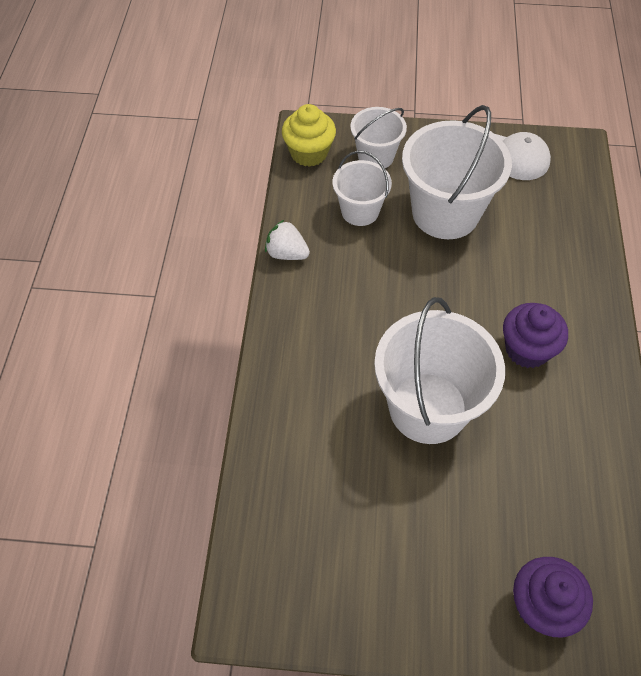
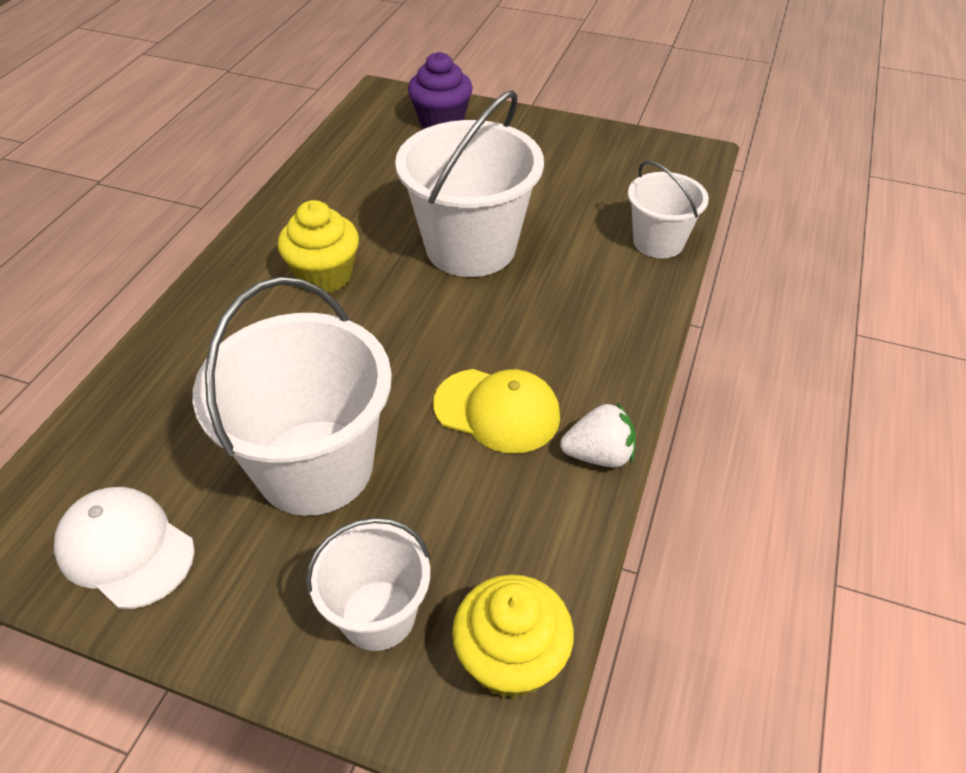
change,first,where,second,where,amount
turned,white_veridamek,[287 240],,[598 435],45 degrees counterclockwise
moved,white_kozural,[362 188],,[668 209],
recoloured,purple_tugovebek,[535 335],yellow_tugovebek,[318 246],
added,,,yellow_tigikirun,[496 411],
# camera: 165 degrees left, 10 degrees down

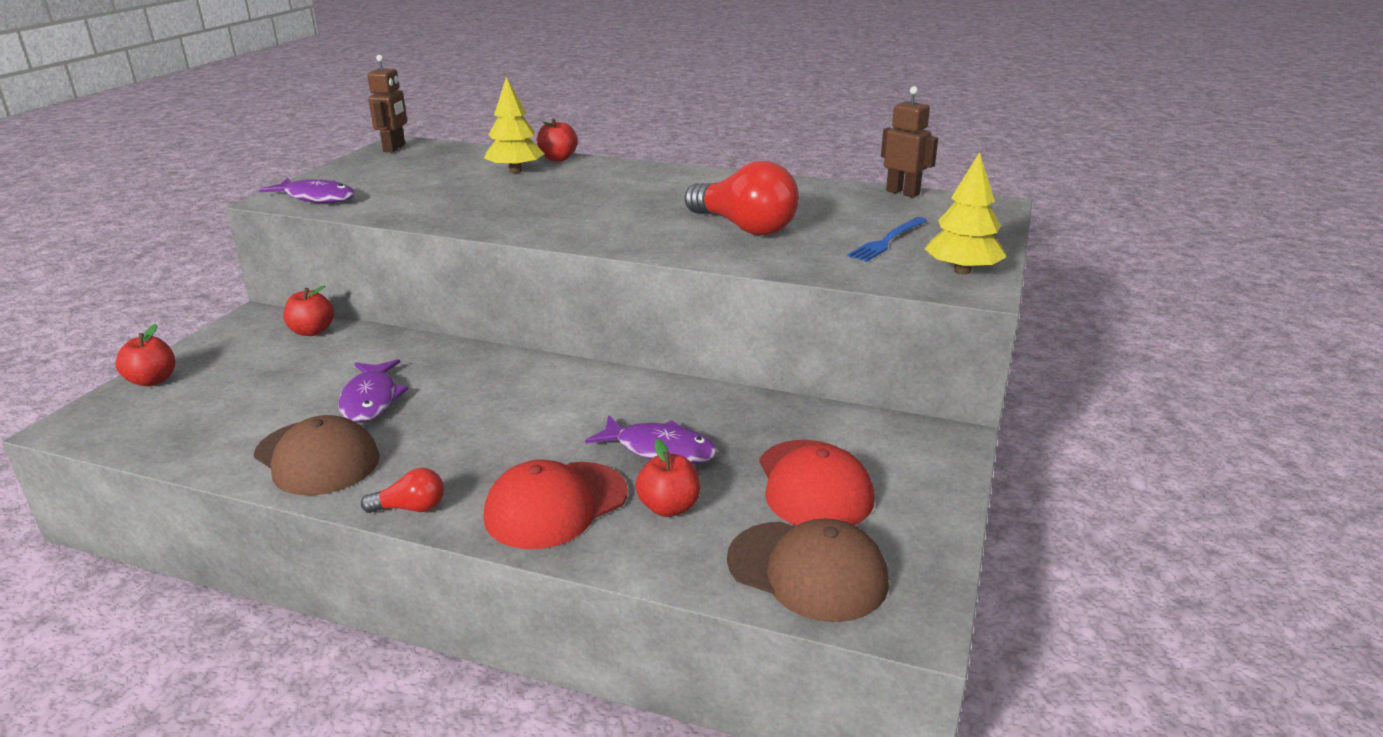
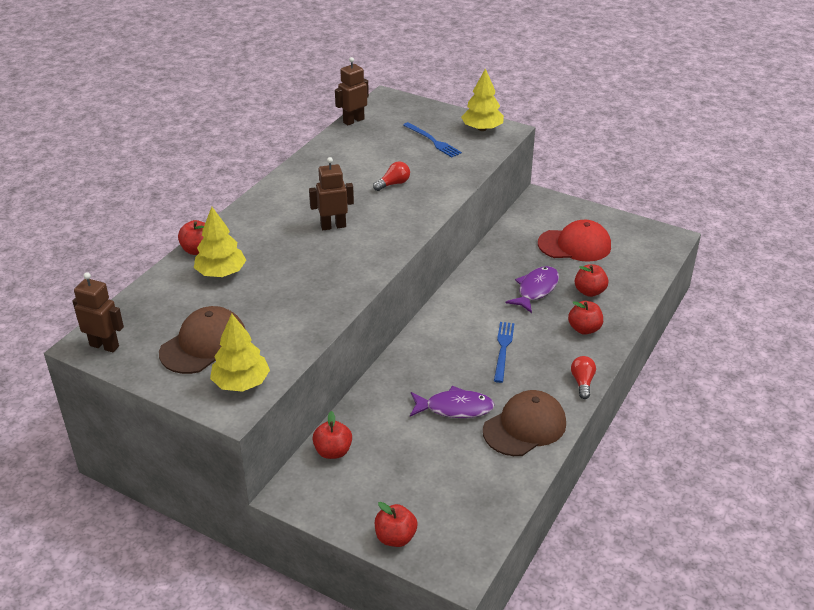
change,first,where,second,where,amount
replaced,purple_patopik,[307 190],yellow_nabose,[240 353],
replaced,red_tigikirun,[555 504],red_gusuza,[585 318],
resized,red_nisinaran,[742 198],,[391 176],x0.47
moved,brown_tigikirun,[808 570],,[202 340],
added,,,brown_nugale,[331 193],
added,,,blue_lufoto,[504 352],
# camera: 80 degrees left, 10 degrees up

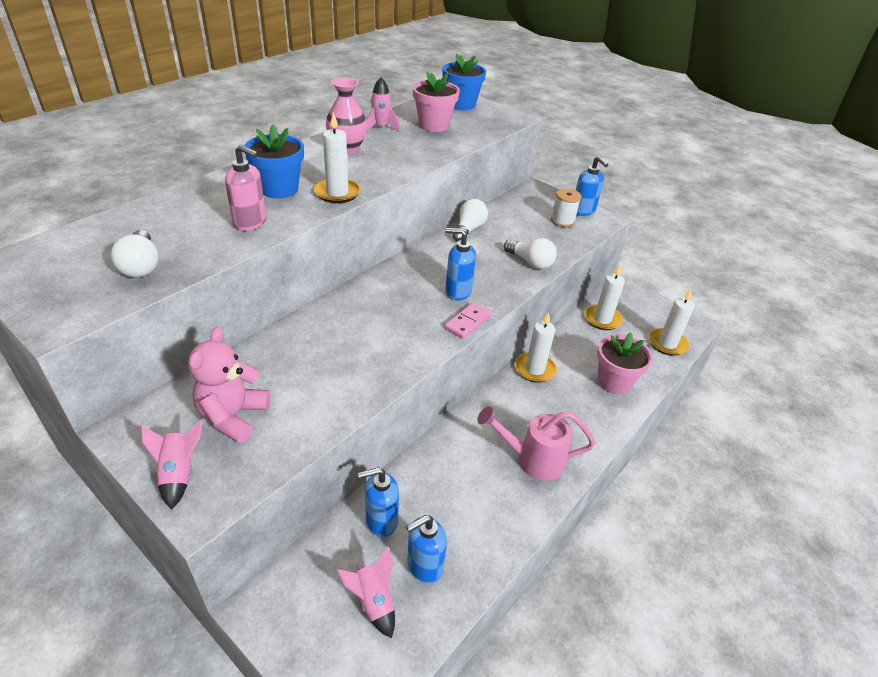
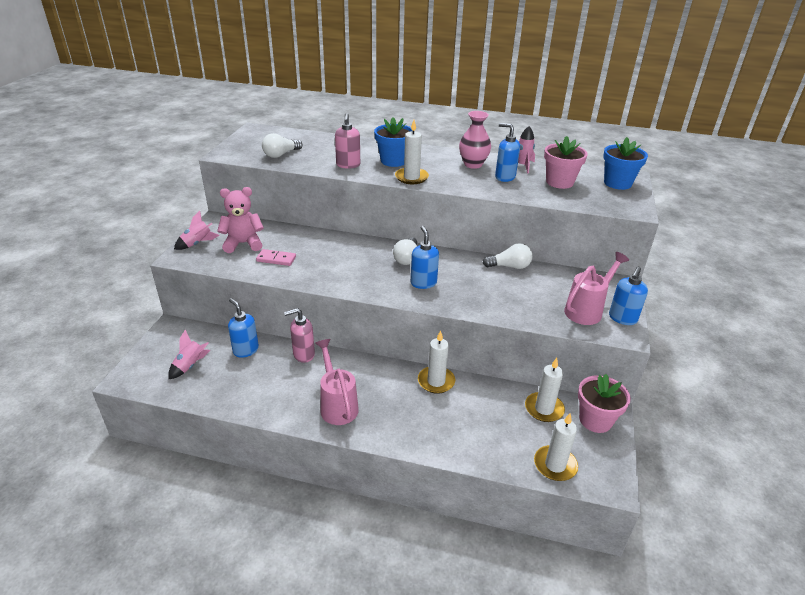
change,first,where,second,where,amount
moved,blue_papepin,[426 549],,[507 152],
moved,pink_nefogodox,[467 320],,[276 257],
moved,white_nisinaran,[530 253],,[405 251],
replaced,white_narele,[566 208],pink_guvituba,[596 288],
moved,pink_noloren,[625 363],,[604 403],
added,,,pink_papepin,[299 335],
# camera: 65 degrees right, 5 degrees down

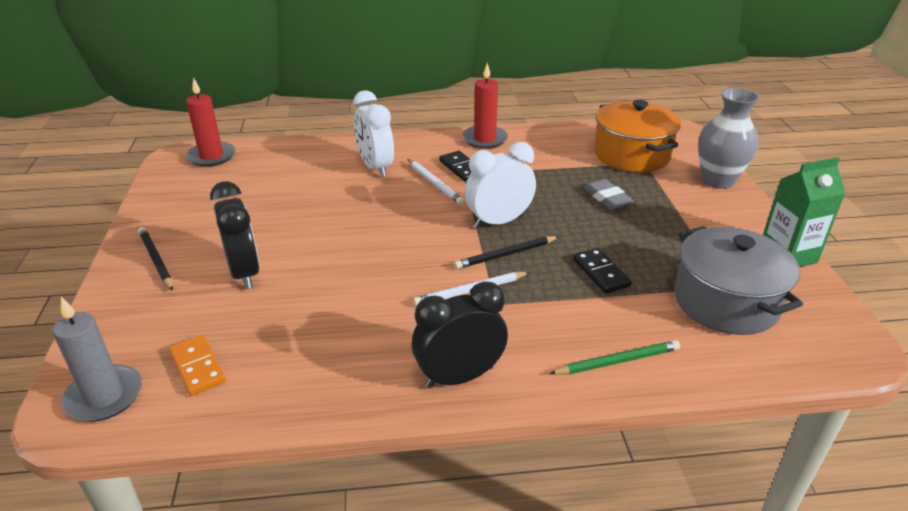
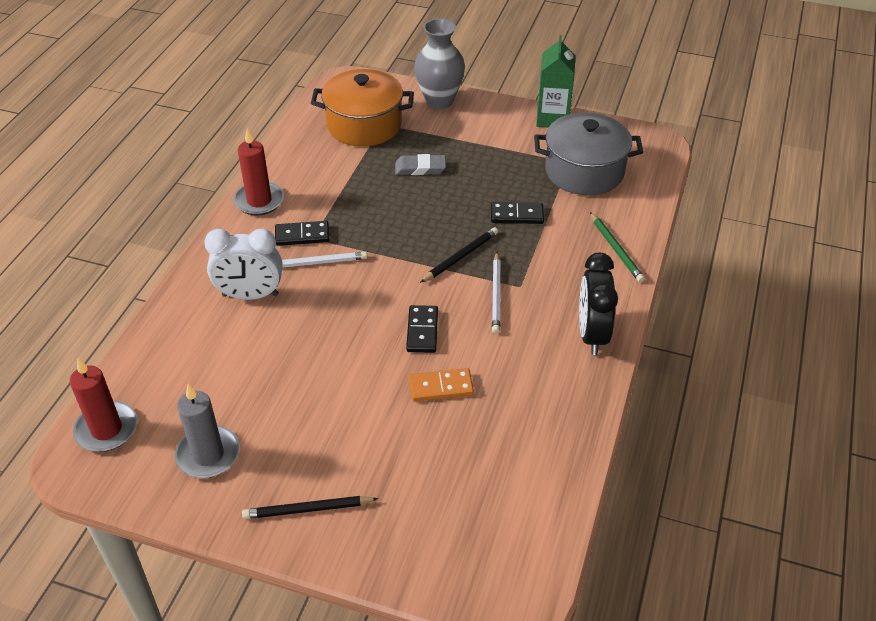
change,first,where,second,where,amount
moved,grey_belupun,[97 359],,[207 431],
moved,orange_nefogodox,[197 365],,[441 384],
removed,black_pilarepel,[235 235],,,
turned,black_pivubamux,[507 252],,[459 255],135 degrees counterclockwise
removed,white_pilarepel,[500 185],,,
turned,green_pivubamux,[614 357],,[617 247],150 degrees clockwise
added,,,black_nefogodox,[422 329],
# camera: 65 degrees left, 10 degrees up

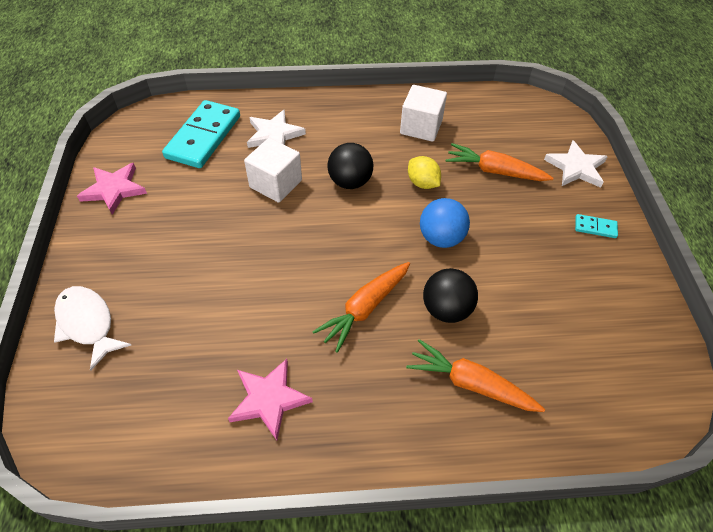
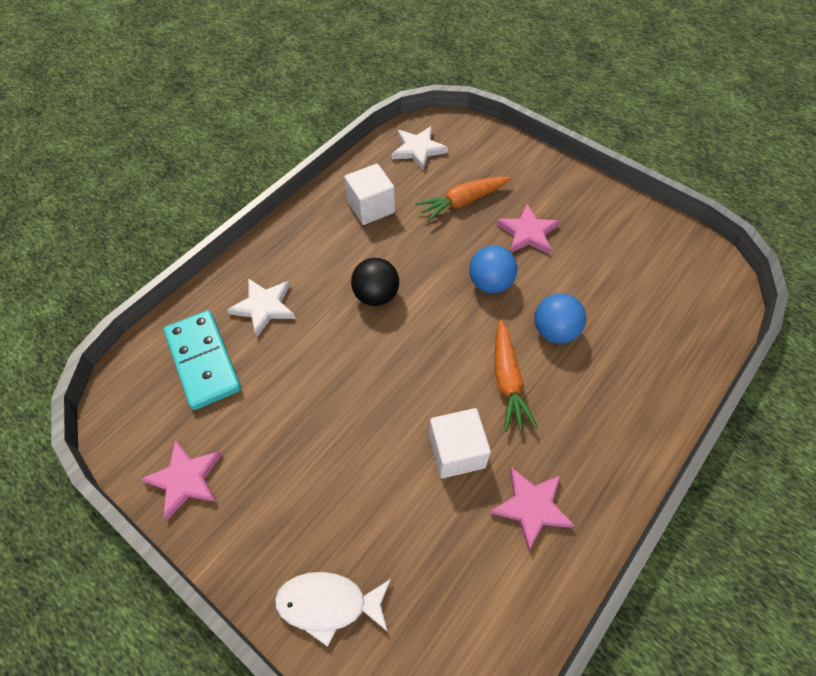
change,first,where,second,where,amount
moved,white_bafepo,[273 170],,[460 443],
removed,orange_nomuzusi,[475 375],,,
removed,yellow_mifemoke,[424 172],,,
recoloured,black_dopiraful,[450 295],blue_dopiraful,[560 318],
moved,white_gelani,[576 164],,[420 148],
removed,turquoise_nefogodox,[596 226],,,
added,,,pink_gelani,[528 229],
# camera: 45 degrees left, 5 degrees up

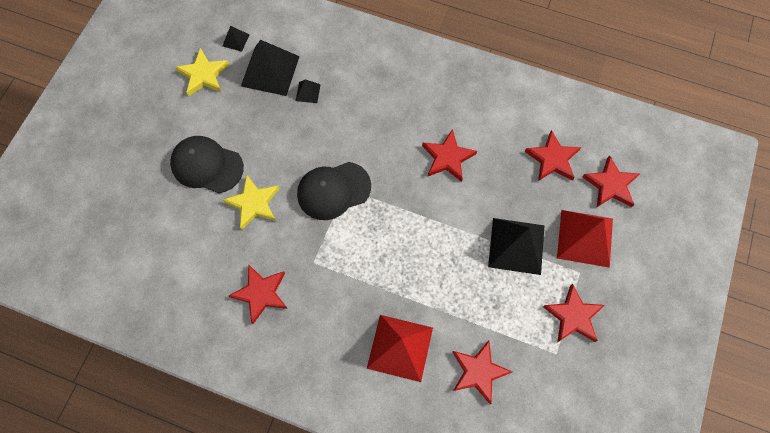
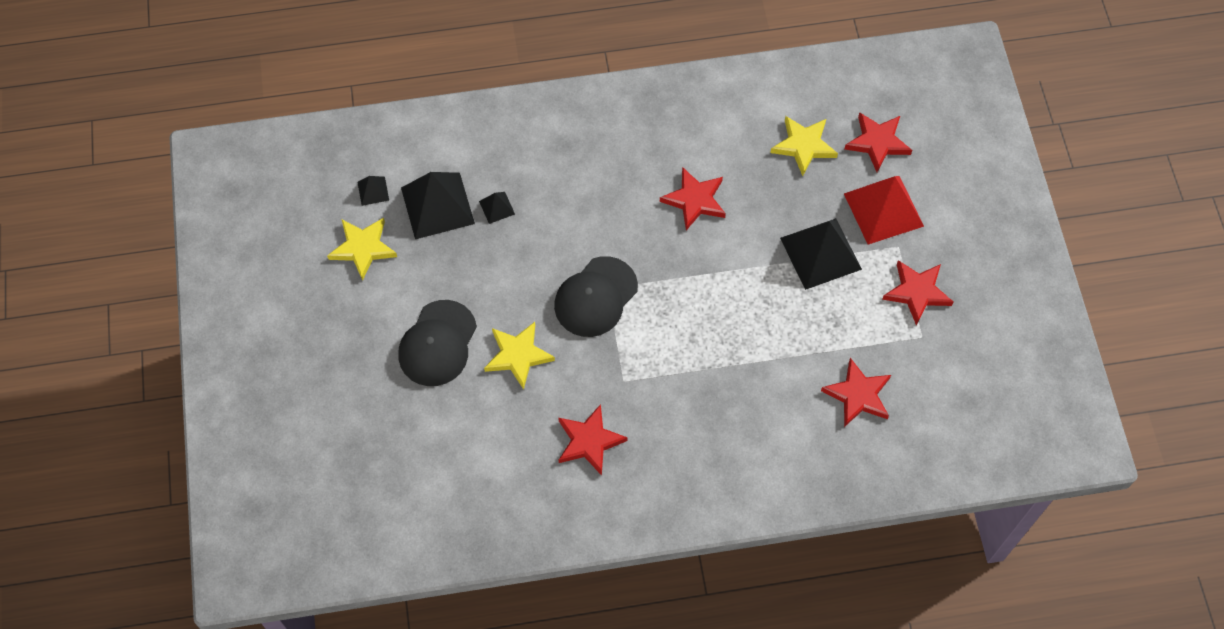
change,first,where,second,where,amount
turned,black_tigikirun,[207 164],,[437 343],60 degrees counterclockwise
removed,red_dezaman,[400 348],,,
recoloured,red_gelani,[552 155],yellow_gelani,[804 146],
# camera: 30 degrees left, 5 degrees down

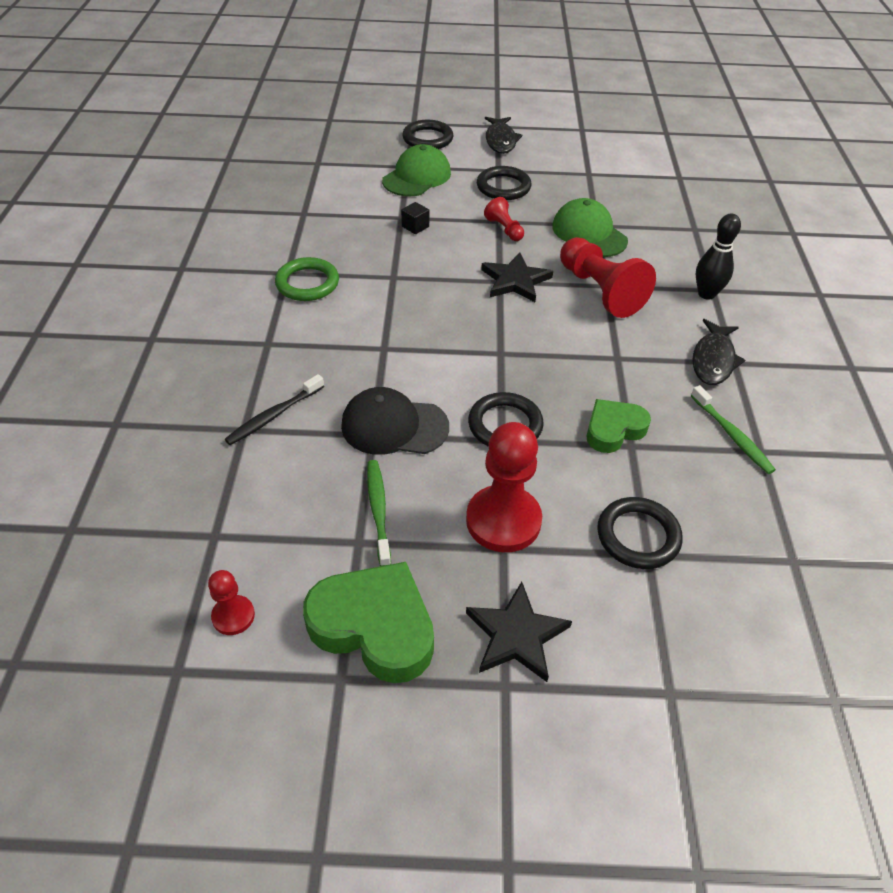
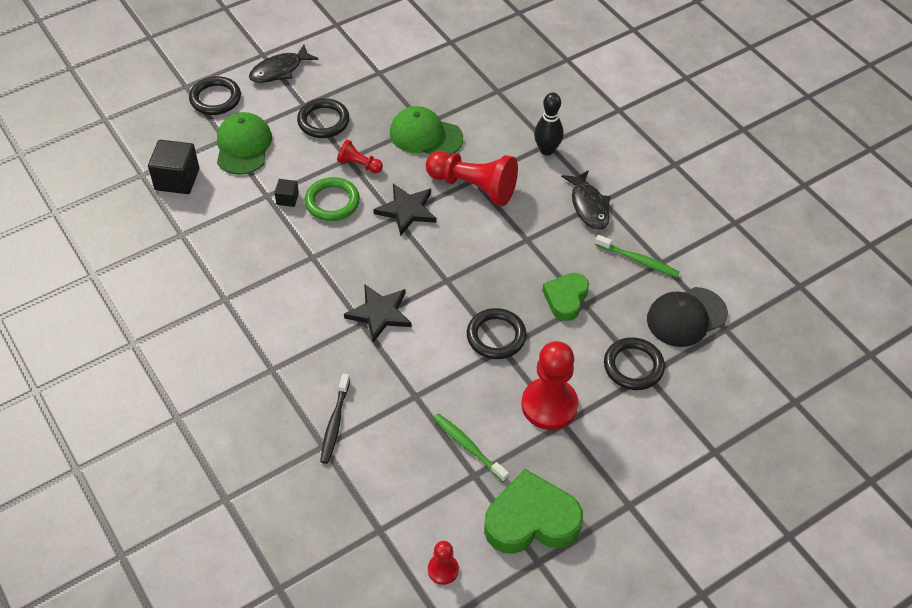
change,first,where,second,where,amount
moved,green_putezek,[307 279],,[332 199],
moved,black_tigikirun,[395 421],,[687 317],
moved,black_gelani,[519 632],,[377 313],
turned,black_patopik,[503 135],,[284 63],90 degrees clockwise
added,,,black_bafepo,[173 167],
# camera: 35 degrees left, 5 degrees up

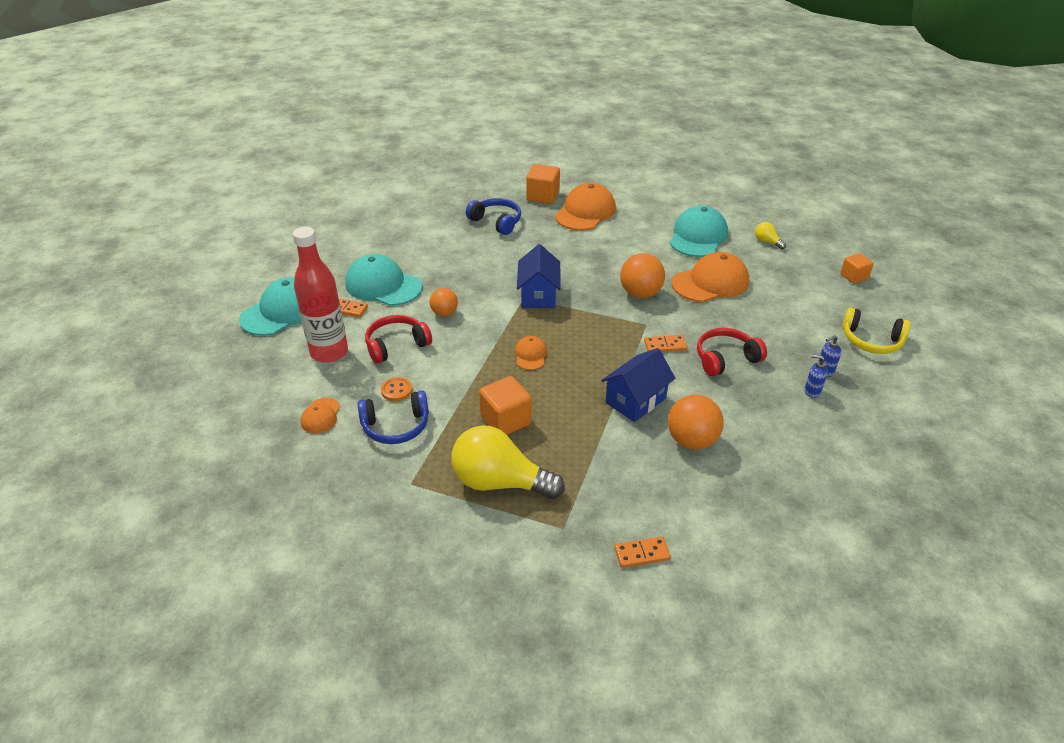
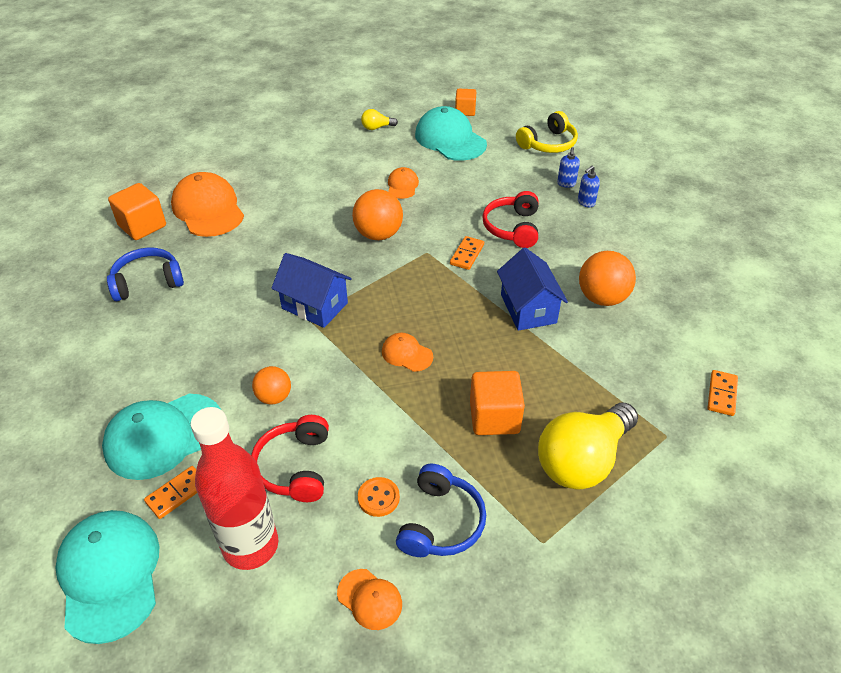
change,first,where,second,where,amount
moved,turquoise_tigikirun,[699 231],,[451 133],
resized,orange_tigikirun,[710 277],,[403 183],x0.50
# camera: 60 degrees left, 5 degrees up

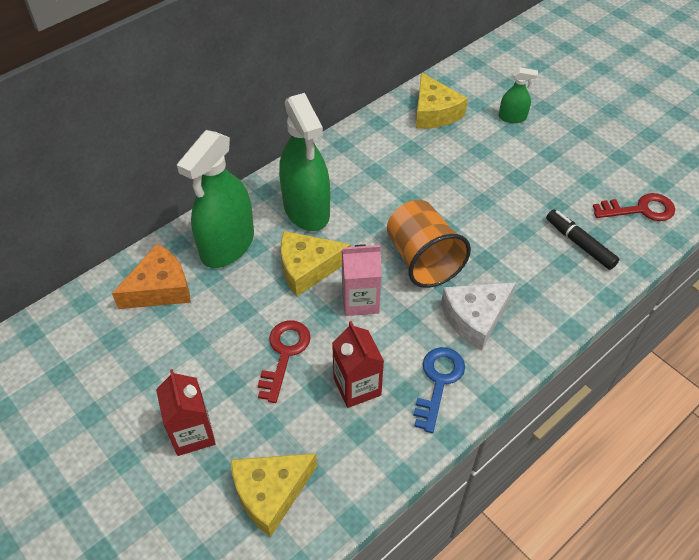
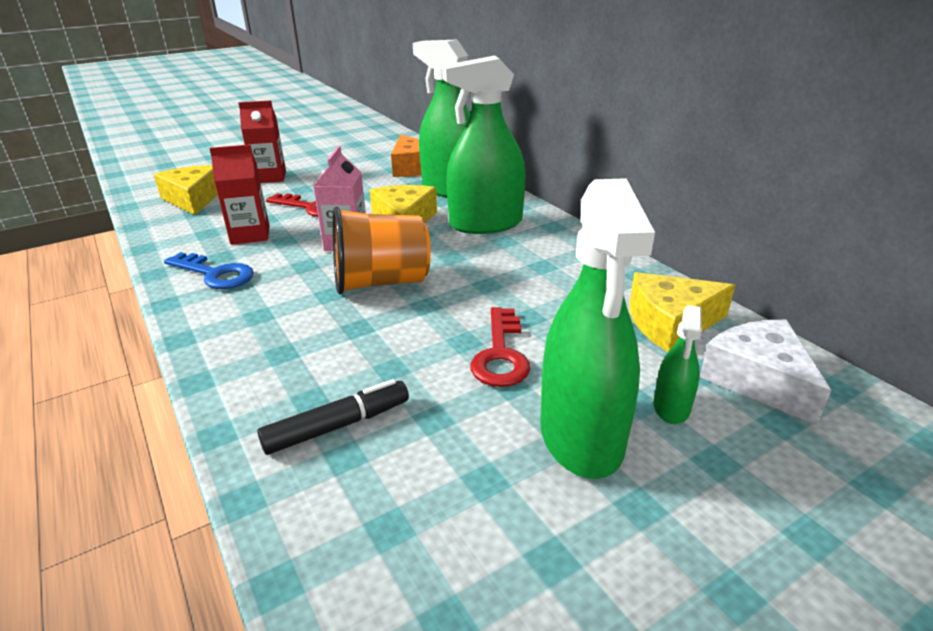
change,first,where,second,where,amount
moved,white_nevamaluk,[478 316],,[765 372],
moved,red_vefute,[634 207],,[500 347],
added,,,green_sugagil,[597 328],
# camera: 100 degrees right, 20 degrees down

